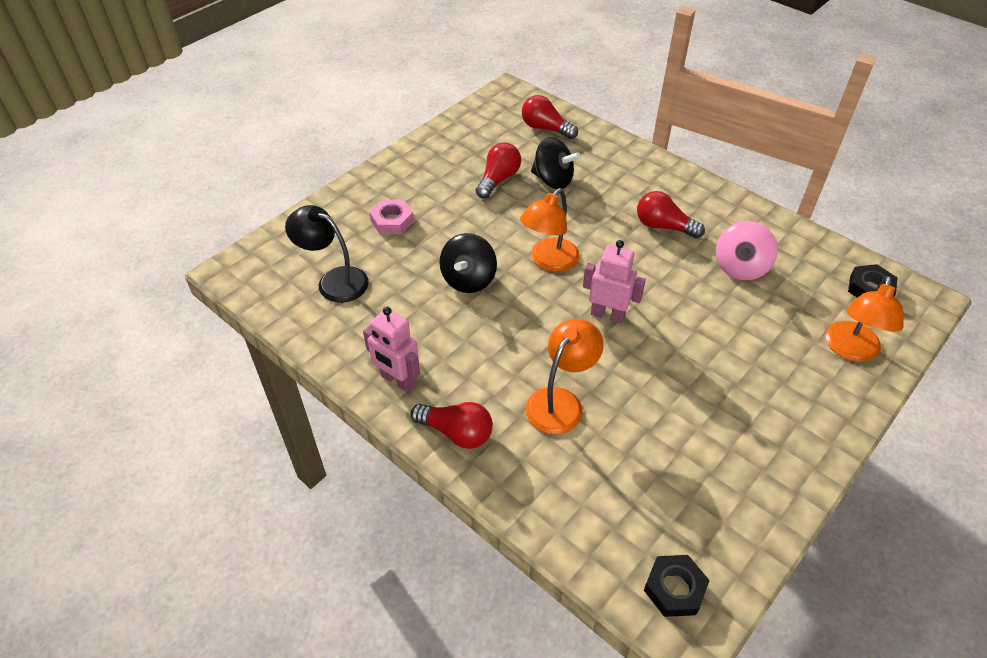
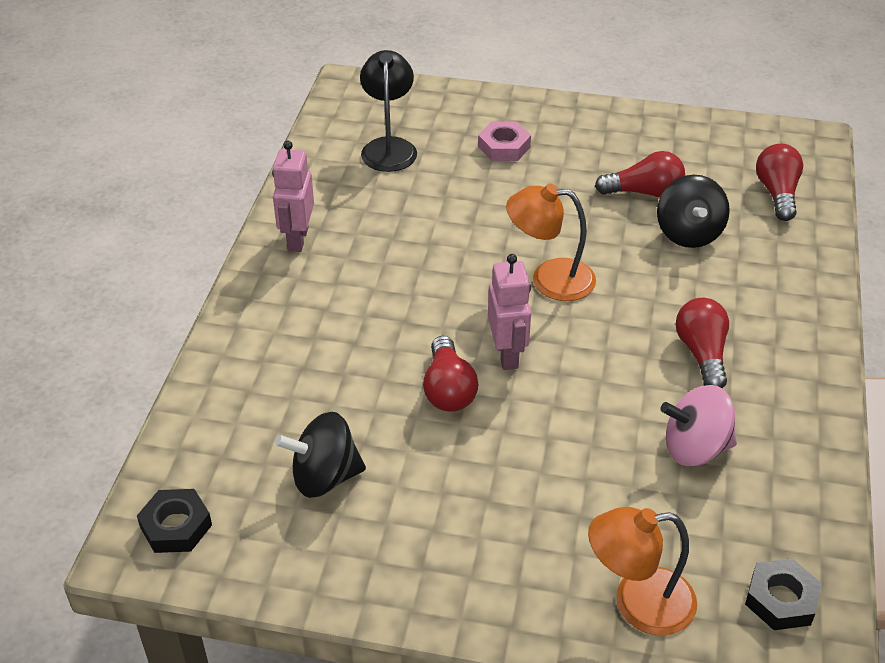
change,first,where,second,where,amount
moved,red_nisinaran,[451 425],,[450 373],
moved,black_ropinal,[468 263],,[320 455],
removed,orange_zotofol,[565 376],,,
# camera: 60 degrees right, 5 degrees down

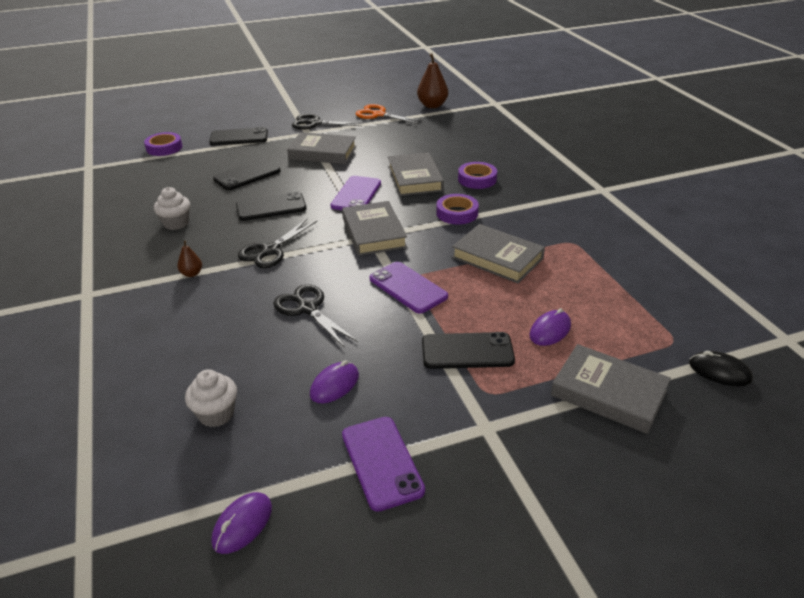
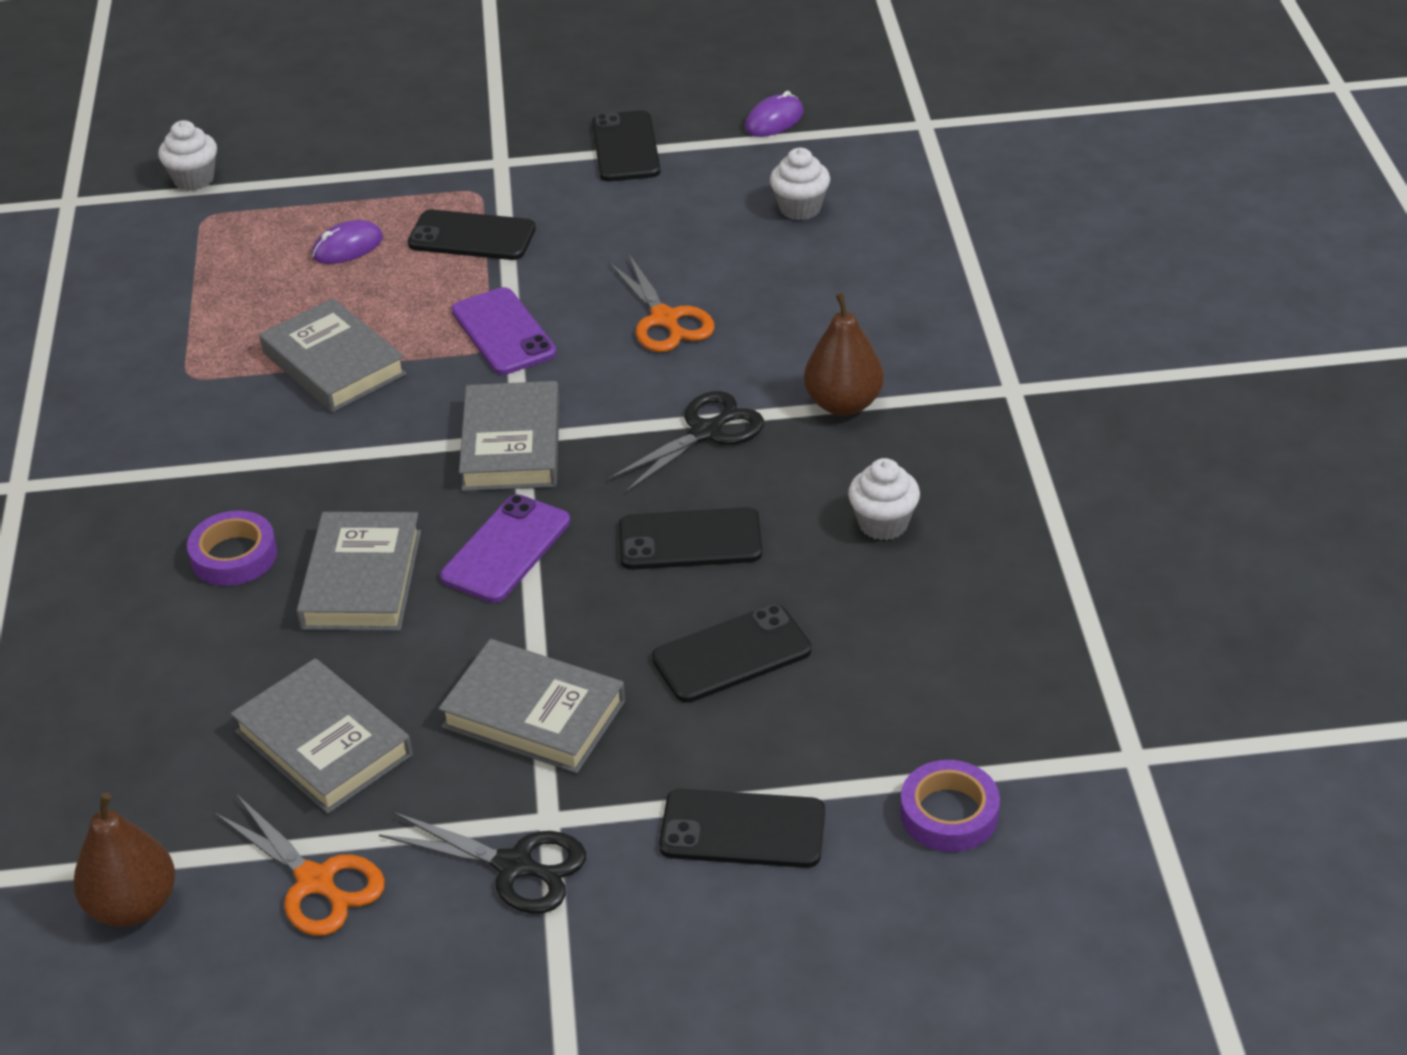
change,first,where,second,where,amount
resized,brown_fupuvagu,[189 259],,[844 354],x1.95
recoloured,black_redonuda,[315 316],orange_redonuda,[661 303],
removed,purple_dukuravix,[334 381],,,
recoloured,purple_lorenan,[383 464],black_lorenan,[626 145],
removed,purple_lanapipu,[457 209],,,
moved,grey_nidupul,[611 389],,[322 736],
replaced,black_dukuravix,[721 368],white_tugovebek,[187 155],
# camera: 165 degrees left, 5 degrees up

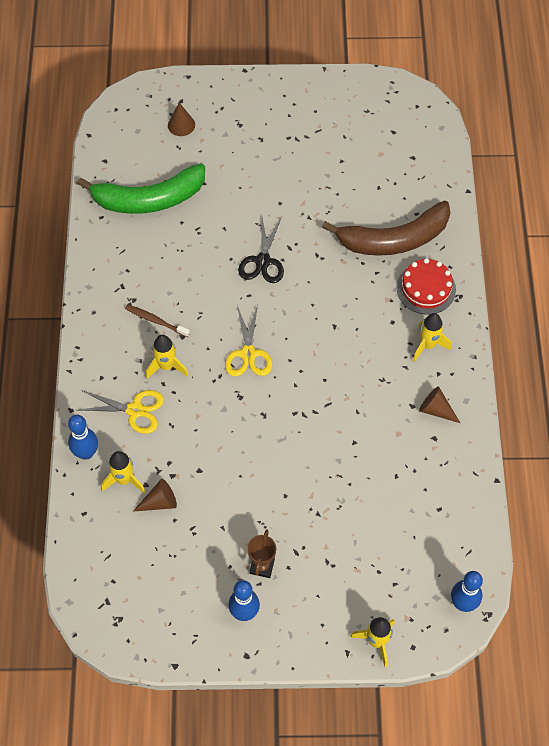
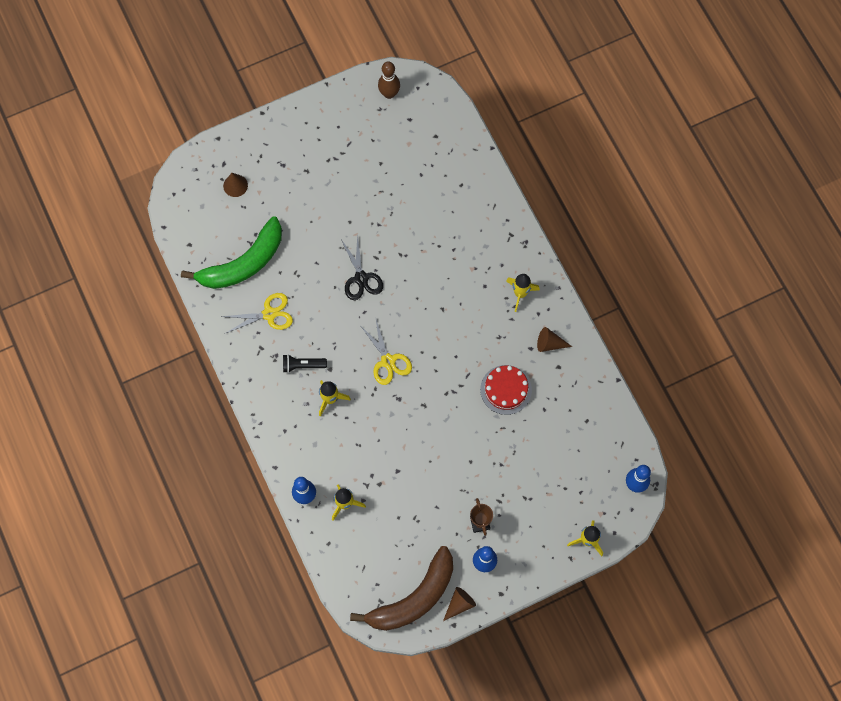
change,first,where,second,where,amount
moved,yellow_redonuda,[121 412],,[257 313],
replaced,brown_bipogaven,[157 320],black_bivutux,[305 363],
moved,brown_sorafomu,[155 495],,[459 604],
moved,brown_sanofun,[386 228],,[401 588],
moved,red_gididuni,[426 286],,[506 390],
added,,,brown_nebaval,[389 80],
# camera: 25 degrees left, 10 degrees up

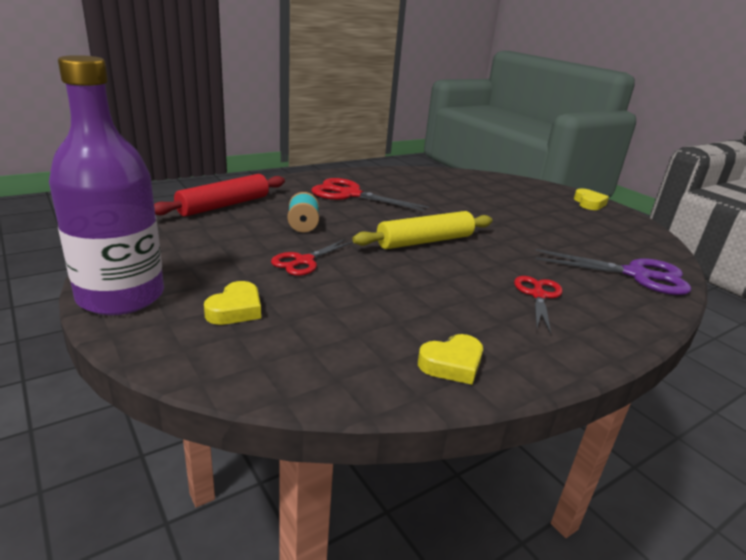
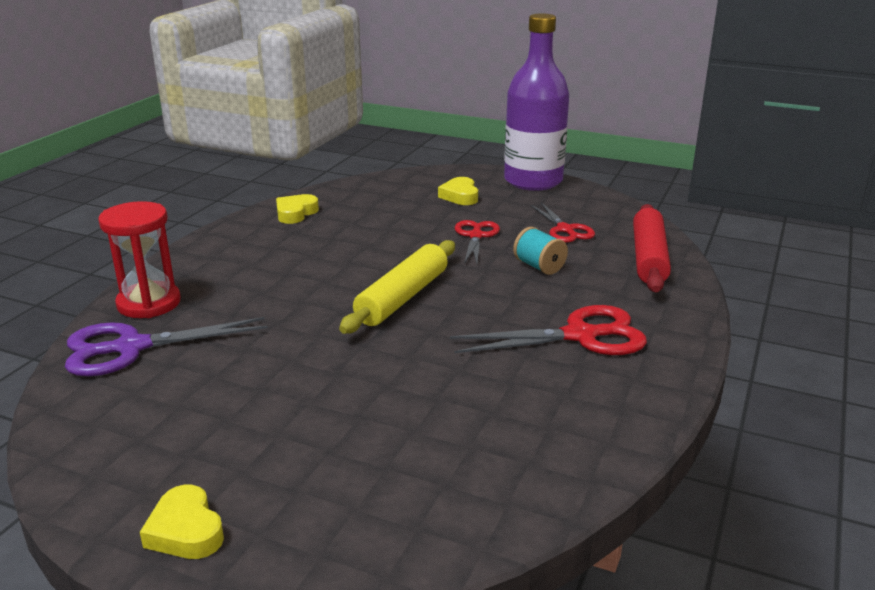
change,first,where,second,where,amount
moved,red_redonuda,[538 305],,[563 222],
added,,,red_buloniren,[139 259],
# camera: 150 degrees right, 0 degrees up

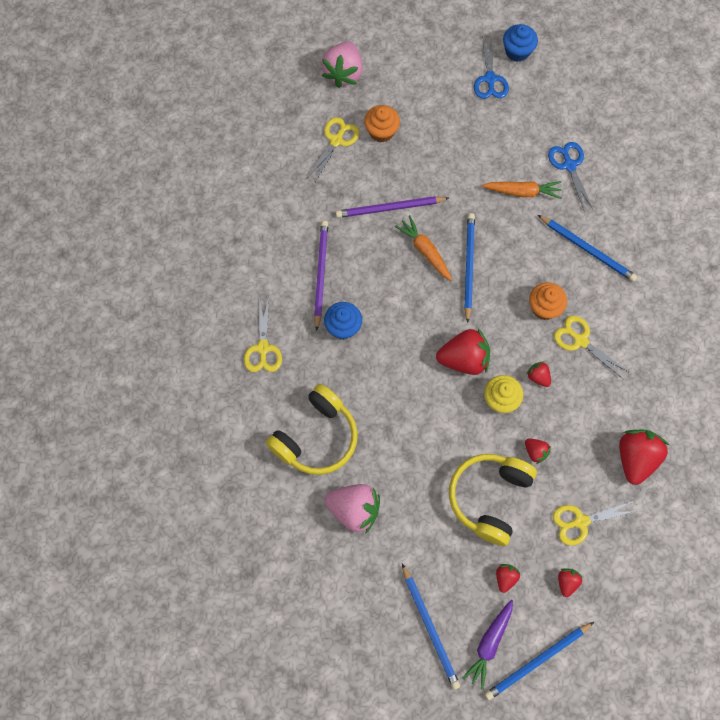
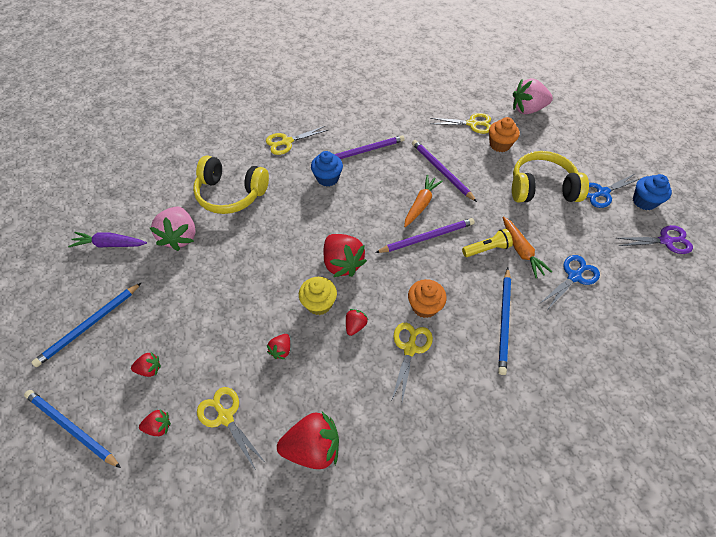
change,first,where,second,where,amount
moved,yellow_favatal,[493 500],,[550 176],
moved,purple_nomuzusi,[487 645],,[107 240],
recoloured,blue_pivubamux,[469 268],purple_pivubamux,[425 235],
added,,,yellow_bivutux,[487 243],
added,,,purple_redonuda,[655 239],
# camera: 65 degrees right, 15 degrees down

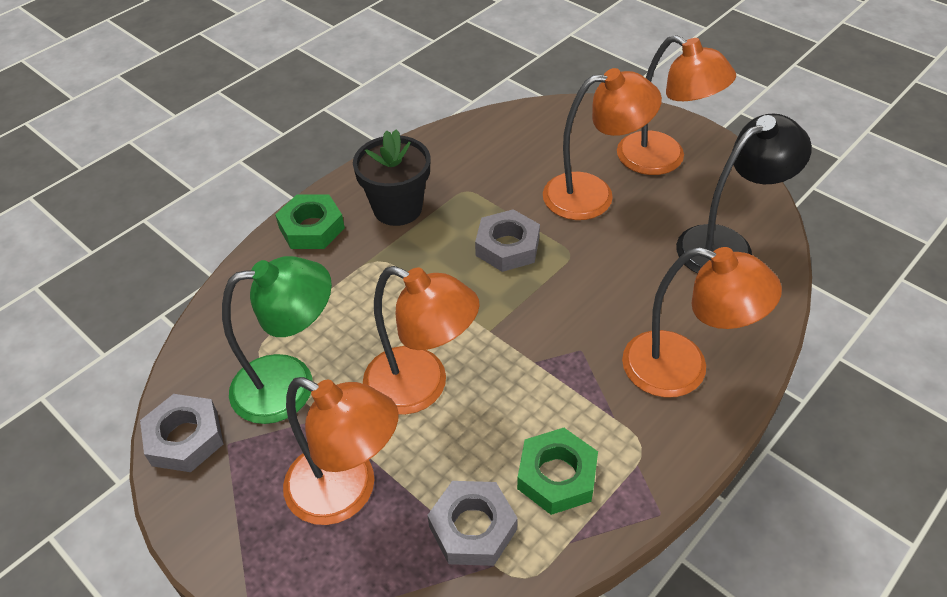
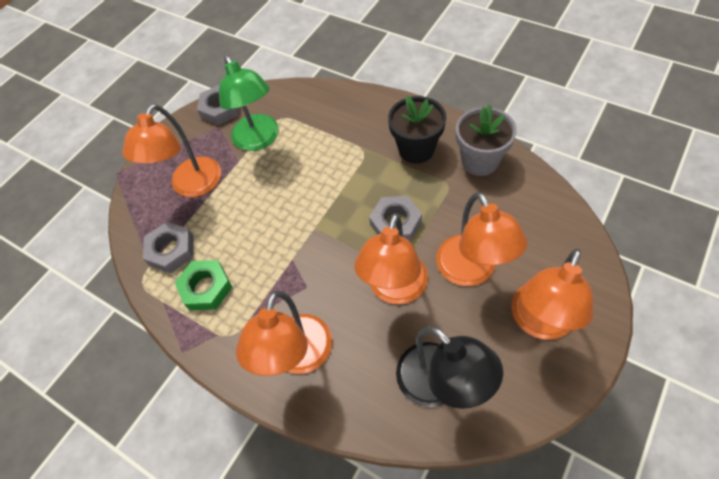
change,first,where,second,where,amount
removed,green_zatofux,[310 221],,,
moved,orange_zotofol,[421 340],,[391 258],
added,,,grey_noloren,[486 140],
# camera: 85 degrees right, 10 degrees up

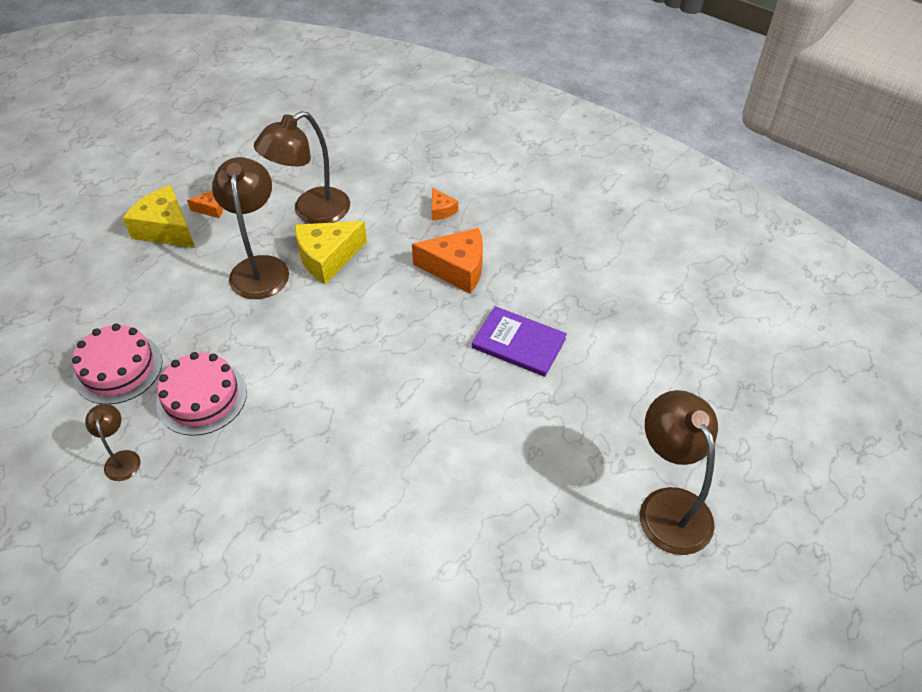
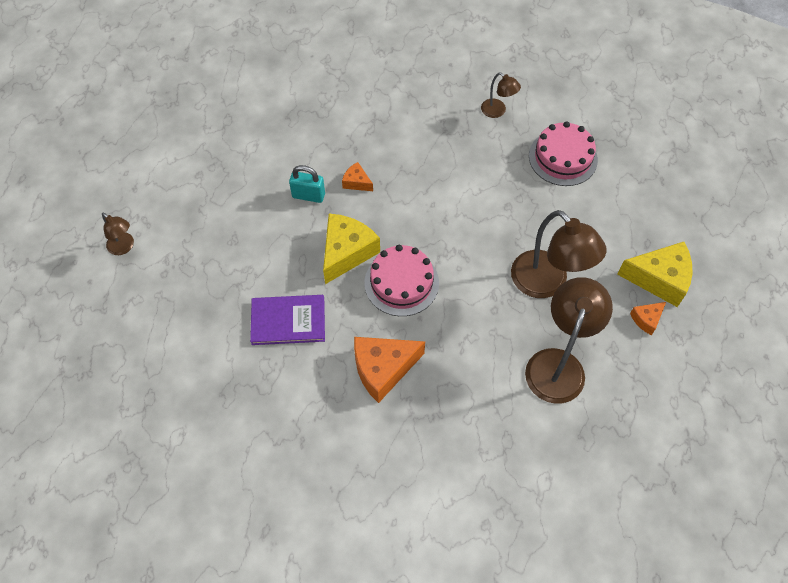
change,first,where,second,where,amount
moved,pink_gididuni,[201 394],,[402 280],
moved,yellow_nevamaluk,[331 252],,[351 249],
moved,orange_nevamaluk,[445 204],,[357 176],
resized,brown_zotofol,[679 472],,[118 234],x0.50
added,,,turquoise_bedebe,[307 184],
# camera: 150 degrees right, 10 degrees up

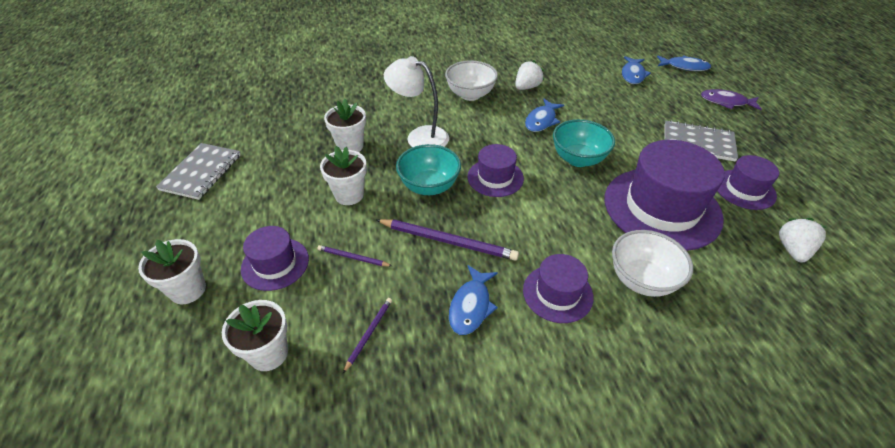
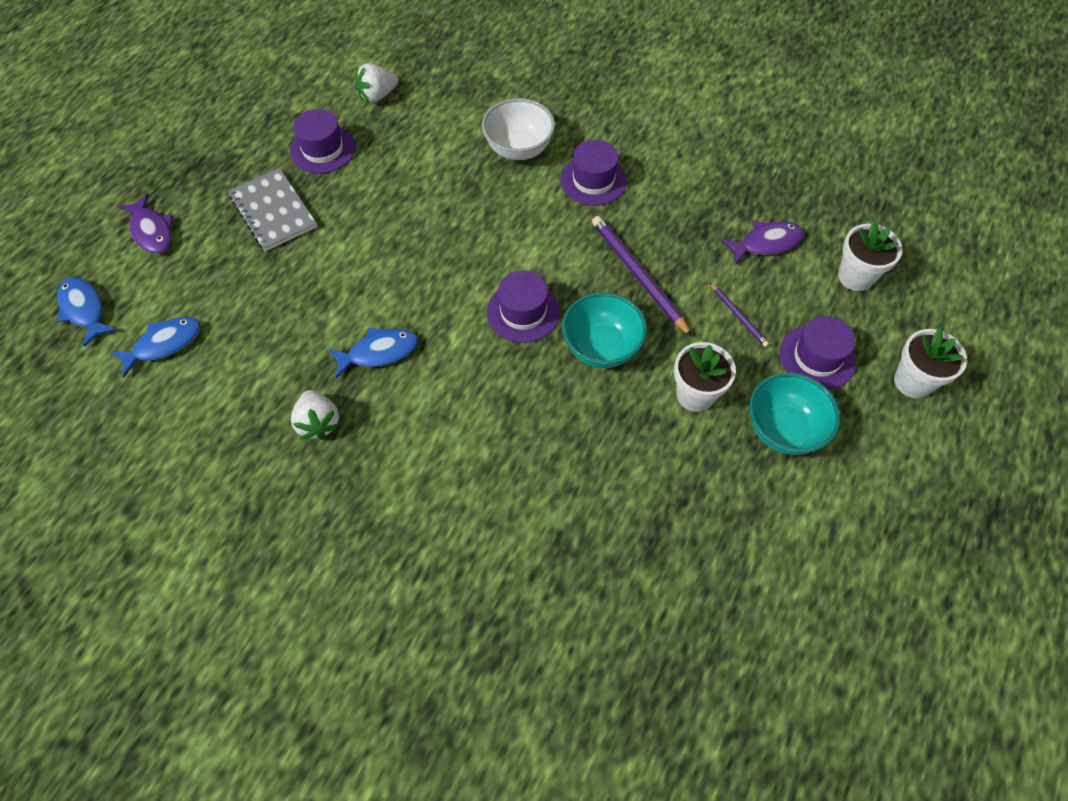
change,first,where,second,where,amount
removed,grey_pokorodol,[198 171],,,
removed,white_noloren,[345 125],,,
replaced,purple_pivubamux,[367 335],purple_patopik,[762 242],
removed,white_zotofol,[416 101],,,
removed,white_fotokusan,[471 80],,,
removed,blue_patopik,[473 300],,,
turned,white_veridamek,[529 75],,[315 415],105 degrees counterclockwise
moved,turquoise_fotokusan,[584 143],,[794 414],
removed,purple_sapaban,[665 195],,,
# camera: 140 degrees left, 15 degrees up

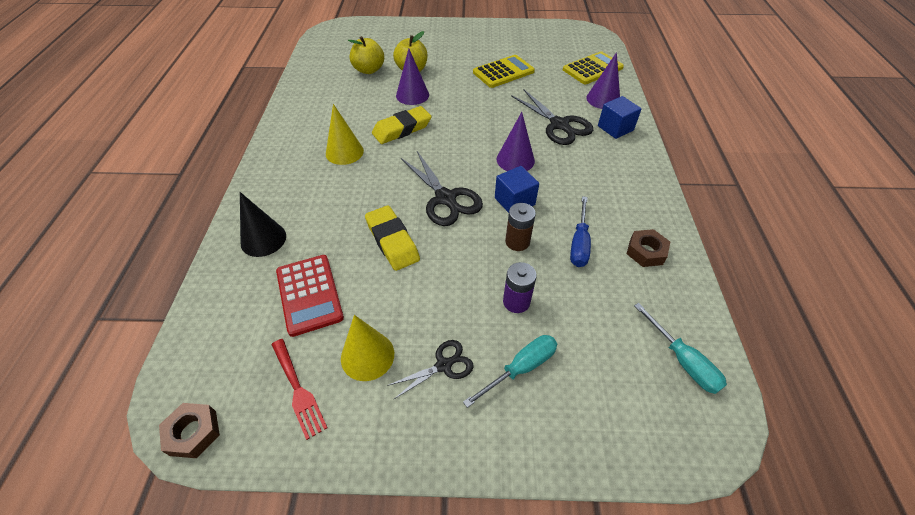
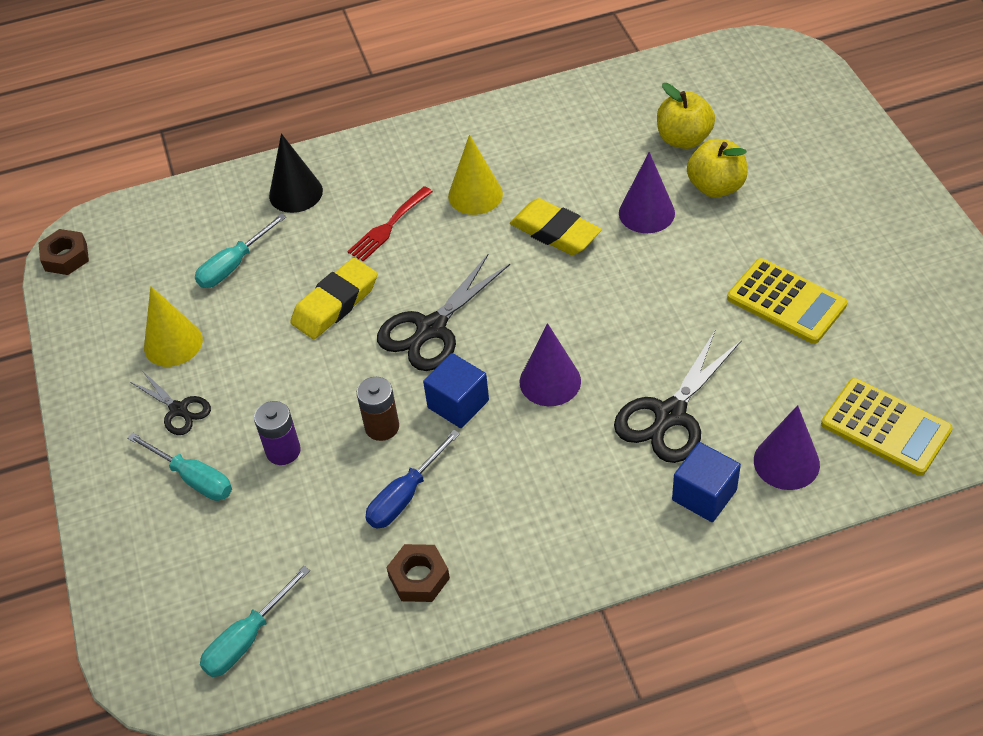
change,first,where,second,where,amount
moved,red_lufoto,[299 389],,[390 224],
replaced,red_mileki,[310 296],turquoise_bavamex,[240 250],
turned,blue_bavamex,[580 231],,[413 479],45 degrees counterclockwise
# camera: 75 degrees right, 0 degrees up

